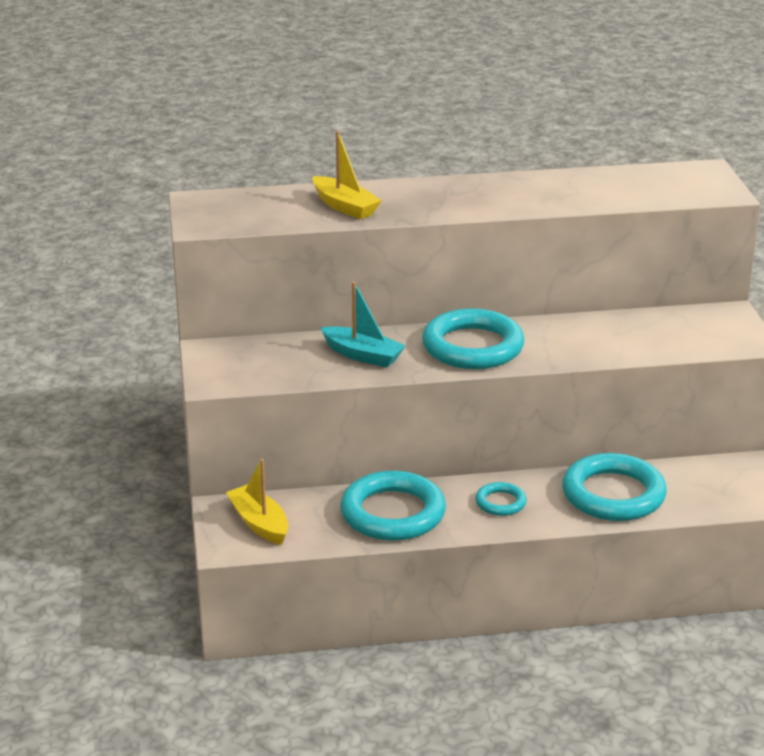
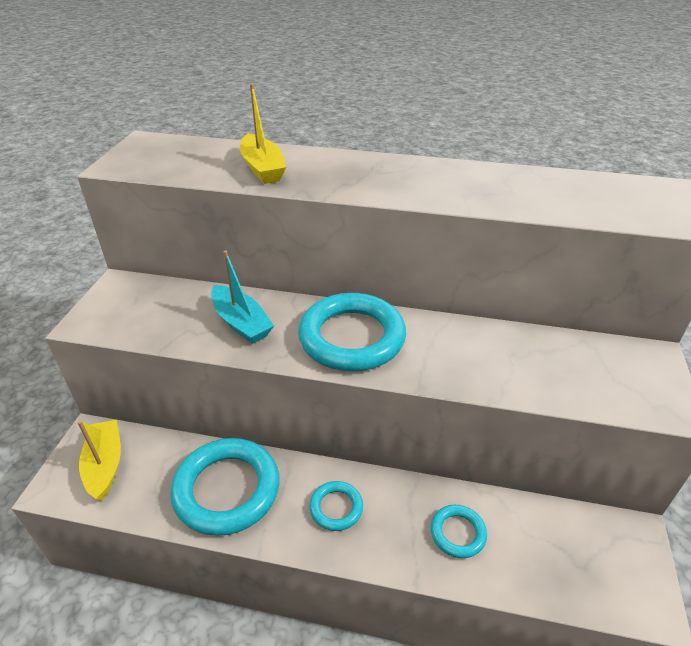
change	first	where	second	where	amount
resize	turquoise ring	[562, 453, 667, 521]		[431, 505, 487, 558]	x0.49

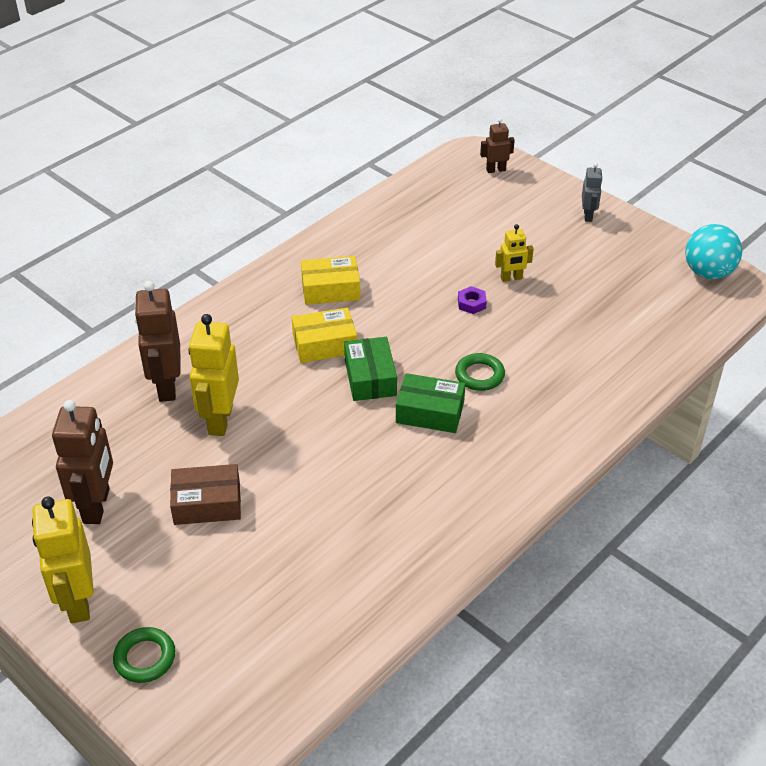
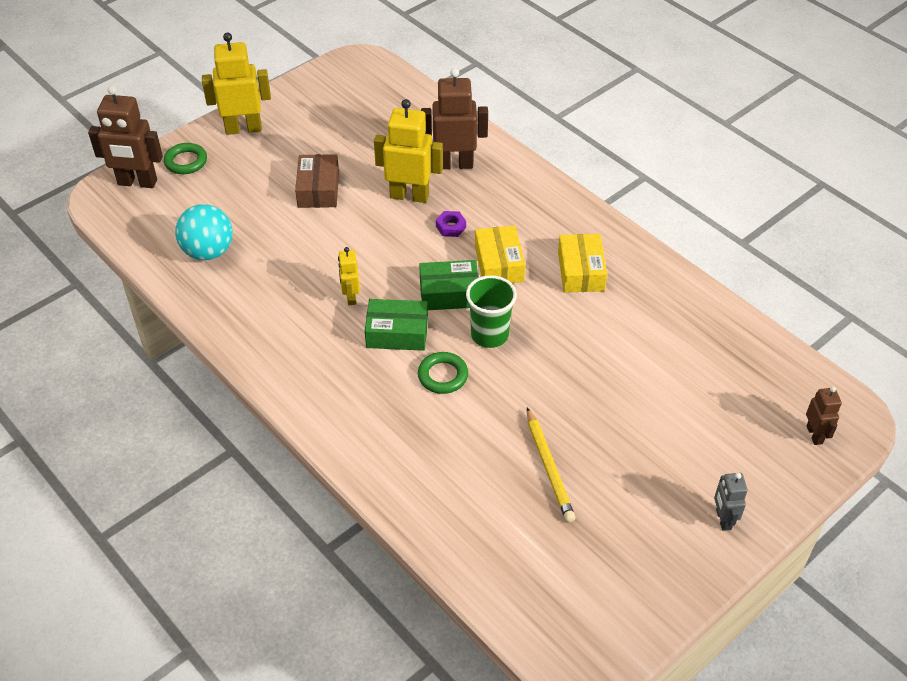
change	first	where	second	where	amount
move	brown robot	[52, 400, 113, 524]		[88, 85, 163, 188]	
rotate	green box	[396, 373, 465, 433]		[365, 299, 428, 351]	75 degrees clockwise
move	purple nut	[458, 286, 487, 314]		[436, 211, 466, 237]	
move	yellow robot	[495, 224, 534, 282]		[338, 247, 360, 305]	
rotate	grey robot	[582, 163, 603, 222]		[714, 473, 748, 531]	75 degrees clockwise
move	turquoise ball	[685, 224, 742, 279]		[175, 204, 233, 260]	
insert			green cup	[466, 275, 517, 348]	
insert			yellow pencil	[527, 408, 576, 522]	

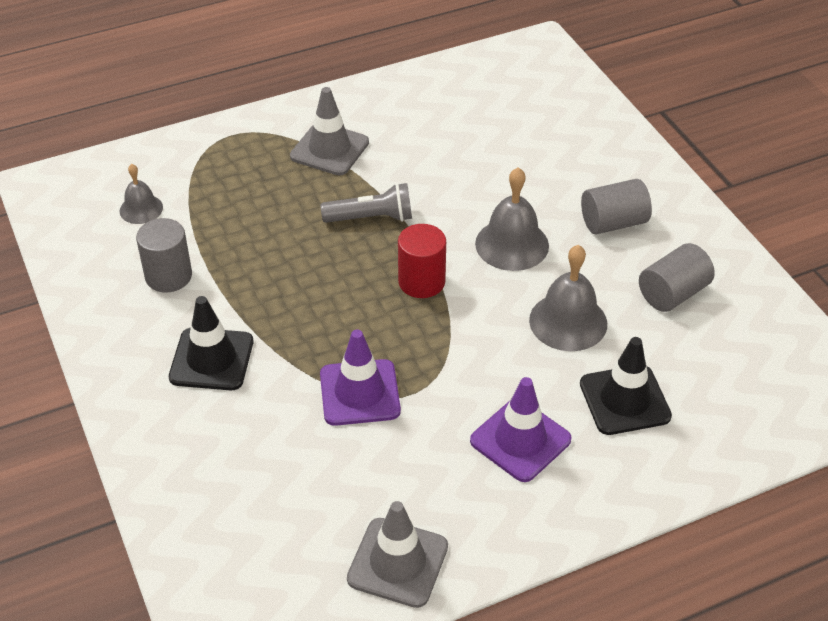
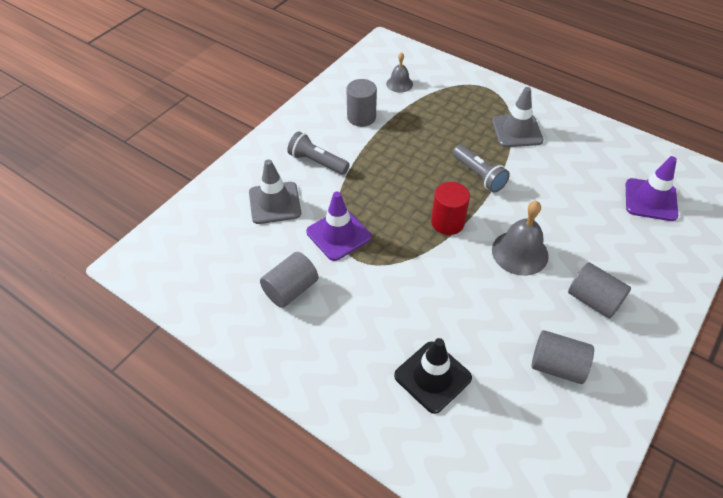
change	first	where	second	where	amount
replace	black traffic cone	[169, 296, 253, 390]	grey flashlight	[287, 131, 350, 175]	
move	grey traffic cone	[347, 501, 448, 608]		[249, 159, 301, 224]	
move	purple traffic cone	[470, 377, 571, 482]		[626, 156, 678, 221]	
delete	grey bell	[529, 245, 607, 351]			
insert			grey cylinder	[260, 252, 319, 308]	

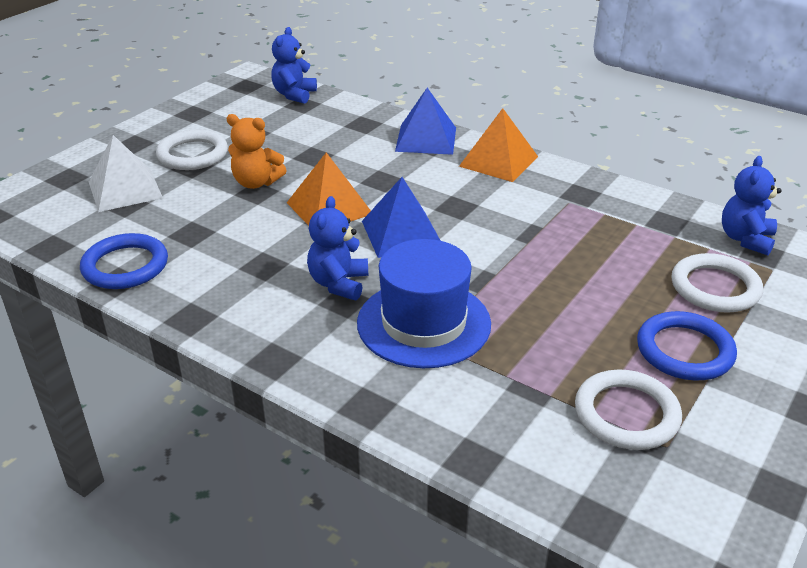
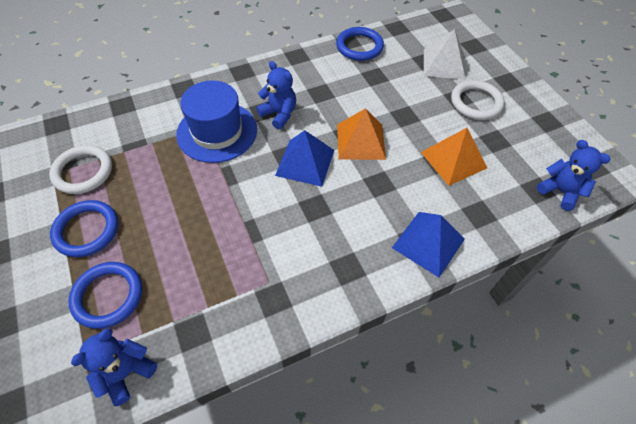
change	first	where	second	where	amount
delete	orange teddy bear	[226, 114, 287, 189]			
move	orange pyramid	[459, 108, 538, 182]		[421, 128, 487, 186]	
recolor	white ring	[671, 253, 763, 313]	blue ring	[68, 262, 142, 329]	
rotate	blue teddy bear	[722, 156, 782, 256]		[71, 328, 157, 406]	105 degrees counterclockwise

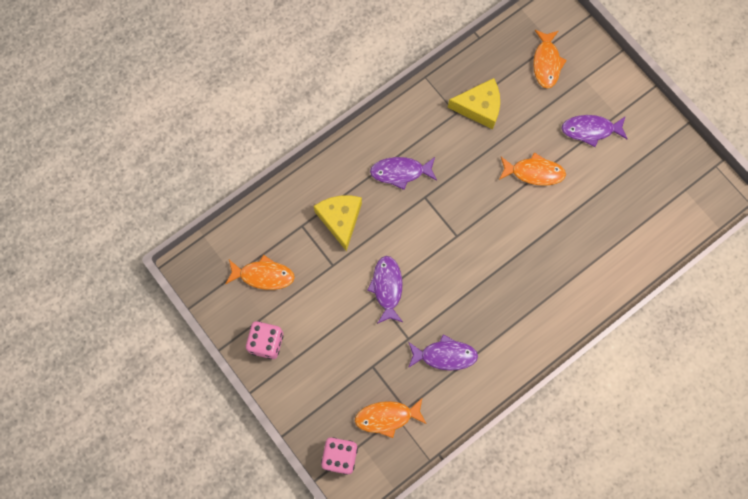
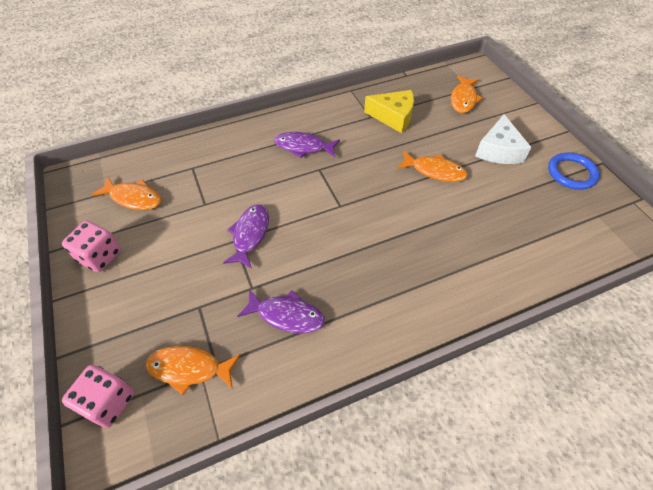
change	first	where	second	where	amount
delete	yellow cheese	[314, 195, 362, 252]			
replace	purple fish	[561, 115, 628, 147]	white cheese	[475, 114, 531, 164]	
insert			blue ring	[548, 153, 600, 190]	

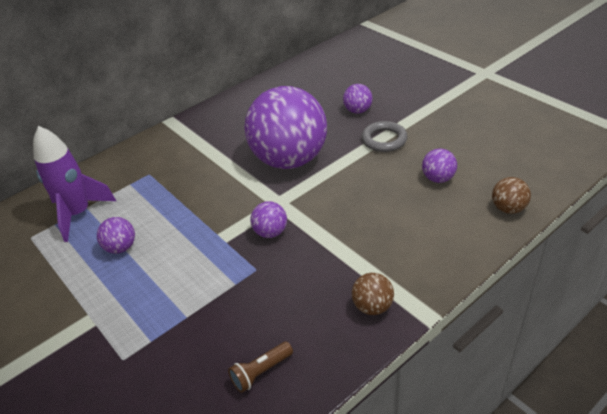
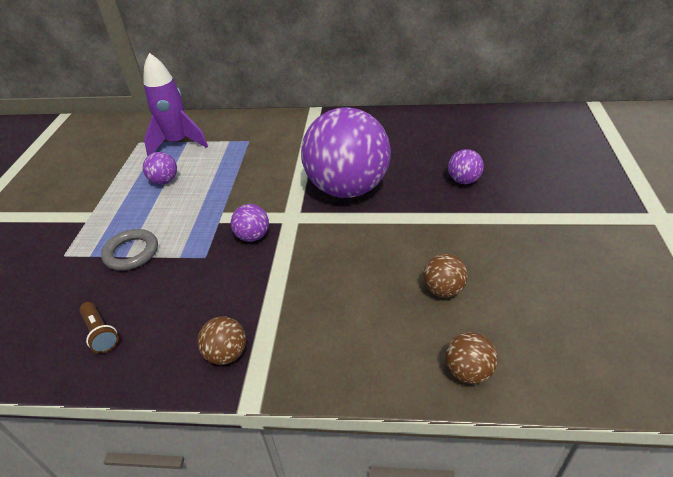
change	first	where	second	where	amount
rotate	brown flashlight	[228, 342, 293, 393]		[79, 302, 119, 354]	135 degrees counterclockwise
move	grey ring	[361, 121, 407, 152]		[101, 229, 158, 271]	
recolor	purple ball	[422, 148, 457, 183]	brown ball	[423, 254, 468, 297]	

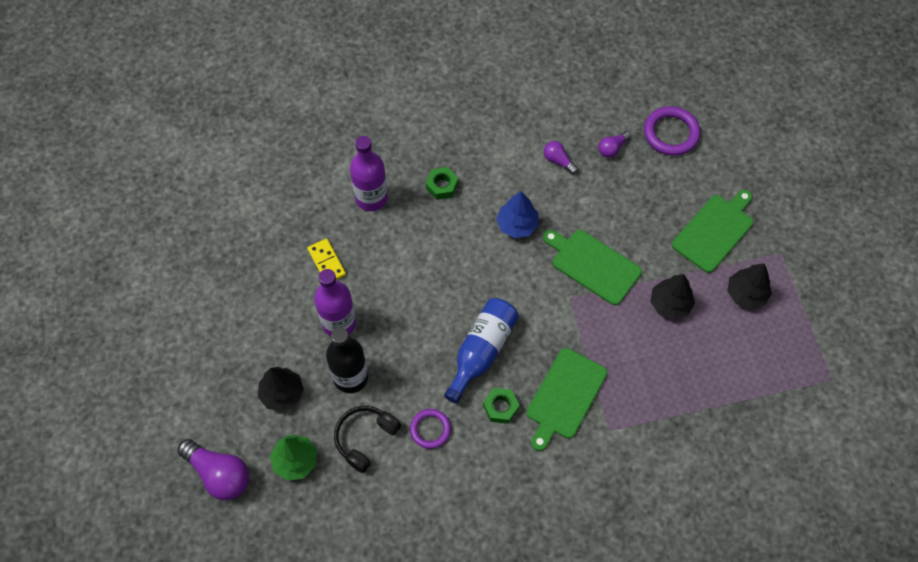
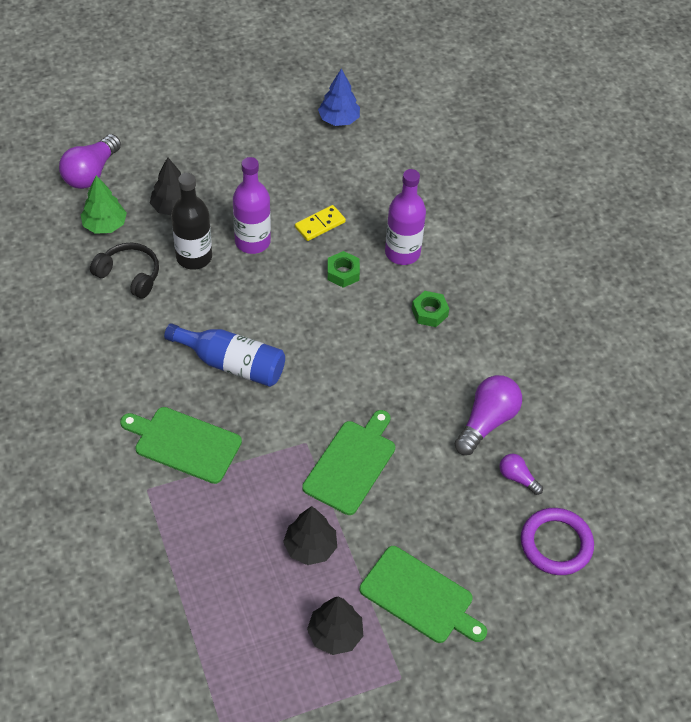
change	first	where	second	where	amount
delete	purple ring	[410, 409, 451, 449]			
move	green nut	[483, 388, 520, 424]		[327, 251, 360, 288]	
move	blue tree	[496, 191, 539, 238]		[318, 69, 360, 126]	
resize	purple light bulb	[544, 141, 578, 174]		[454, 375, 522, 455]	x1.85

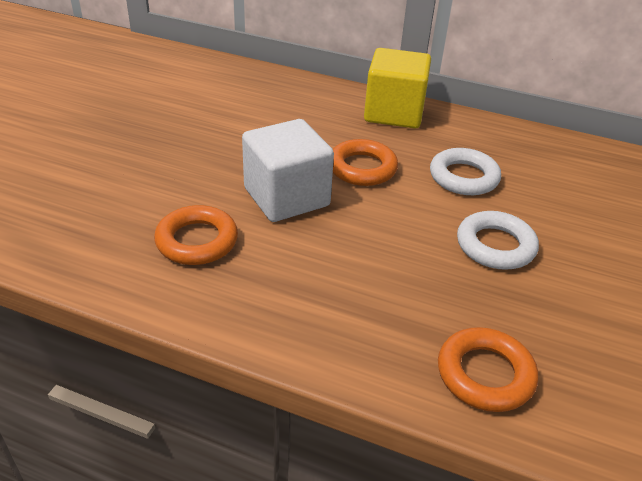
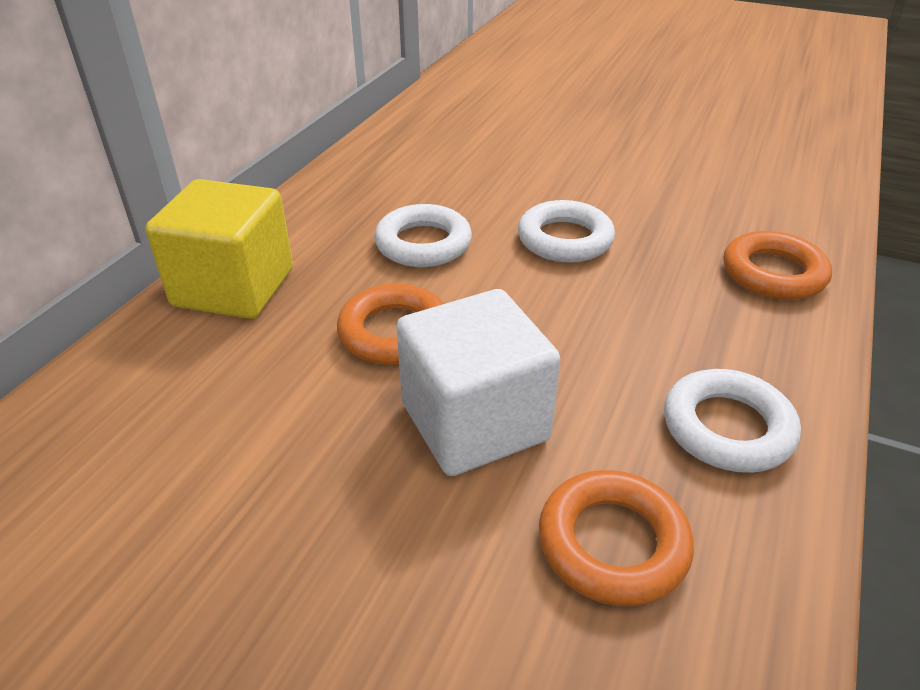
change	first	where	second	where	amount
insert			white ring	[664, 369, 801, 473]	

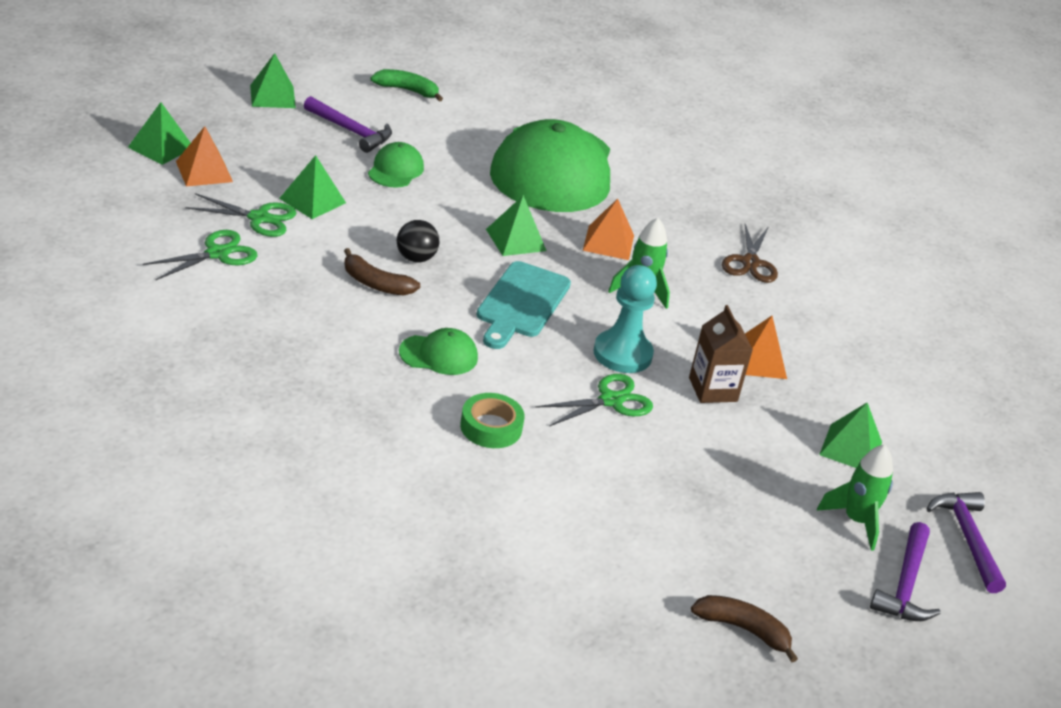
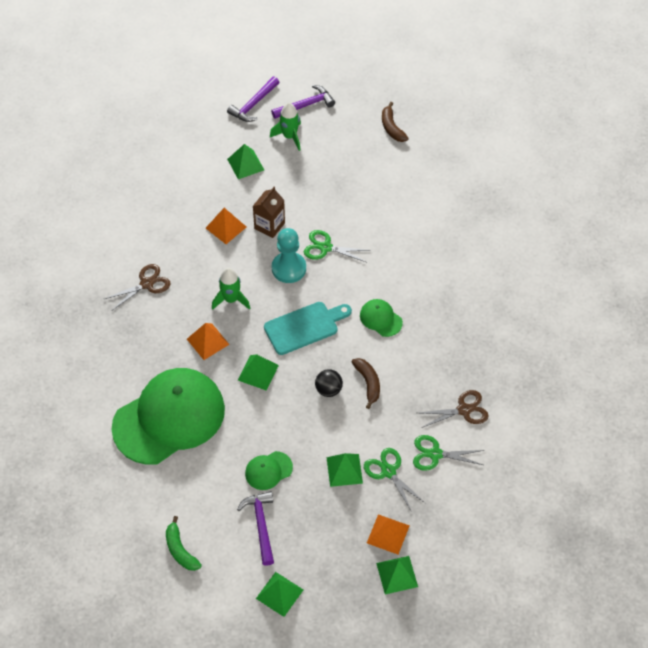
change	first	where	second	where	amount
delete	green tape	[460, 393, 525, 448]			
insert			brown scissors	[419, 390, 489, 428]	

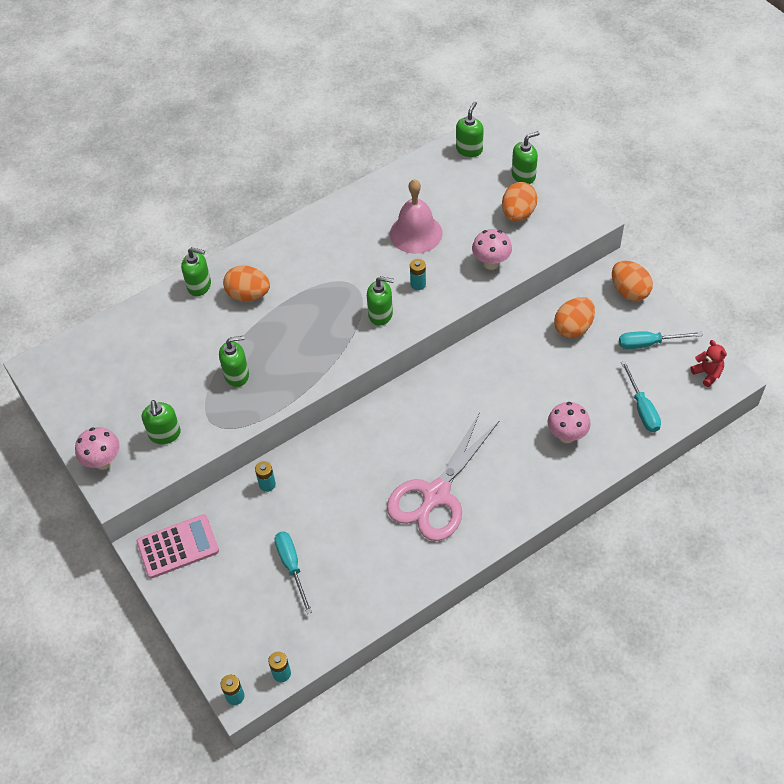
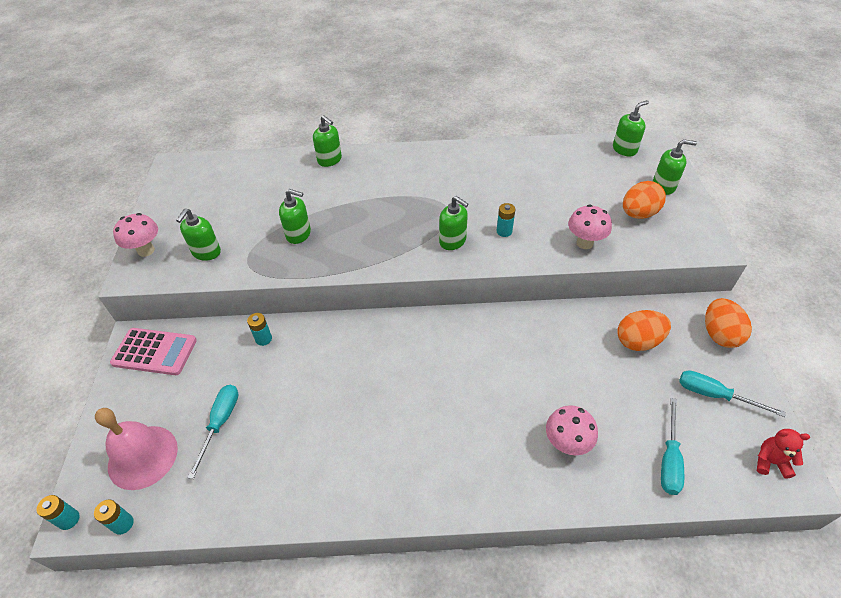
change	first	where	second	where	amount
delete	orange egg	[223, 265, 270, 302]			
delete	pink scissors	[387, 412, 499, 541]			
move	pink bell	[390, 179, 442, 254]		[95, 408, 178, 490]	
rotate	red teddy bear	[691, 340, 727, 387]		[757, 429, 810, 479]	75 degrees counterclockwise

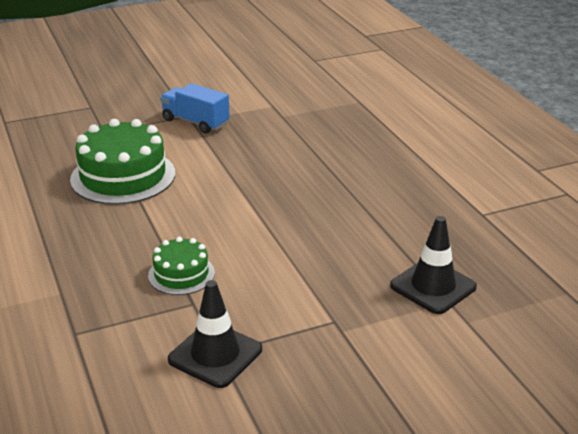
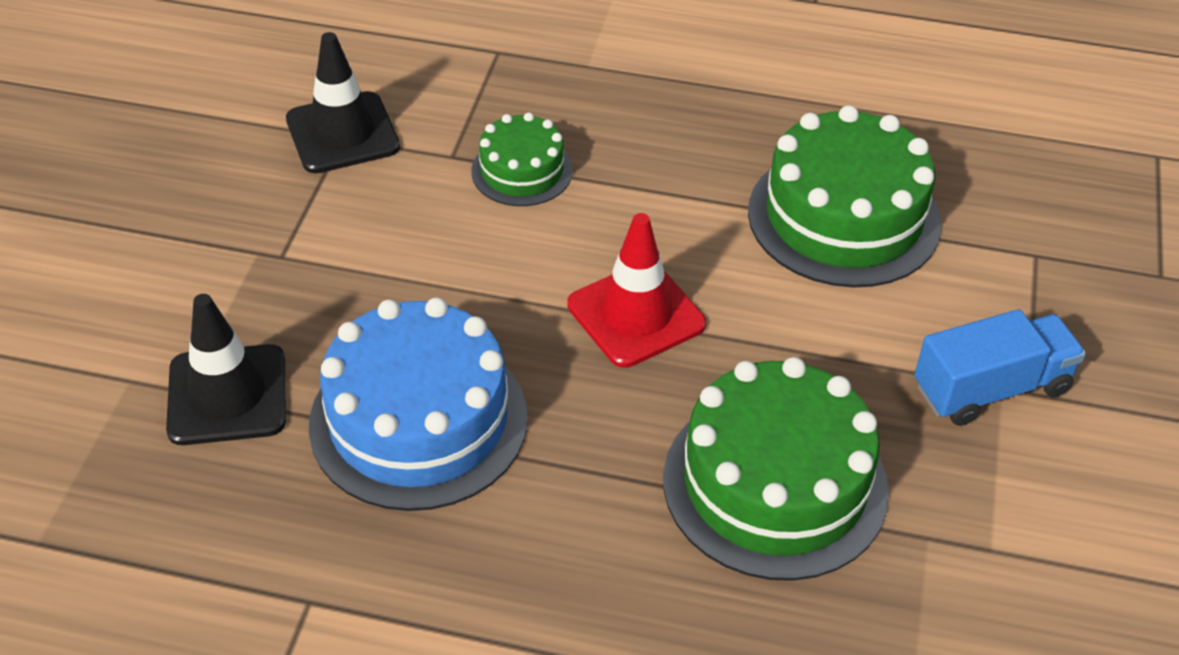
change	first	where	second	where	amount
insert			blue cake	[309, 297, 528, 511]	
insert			red traffic cone	[567, 213, 706, 368]	
insert			green cake	[663, 357, 889, 581]	

